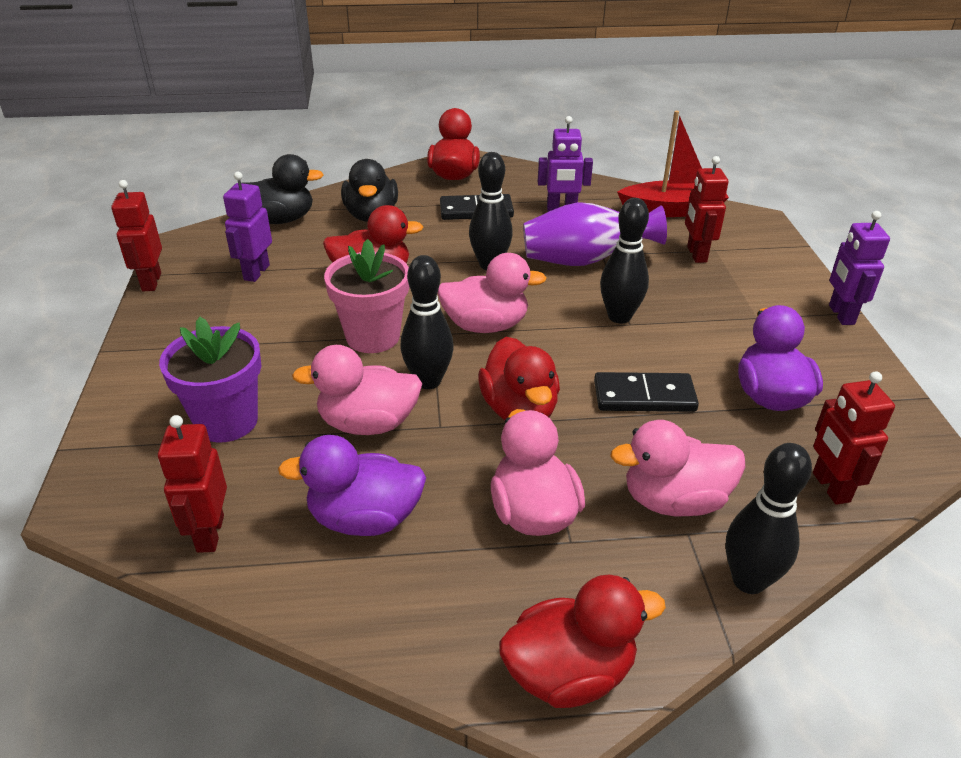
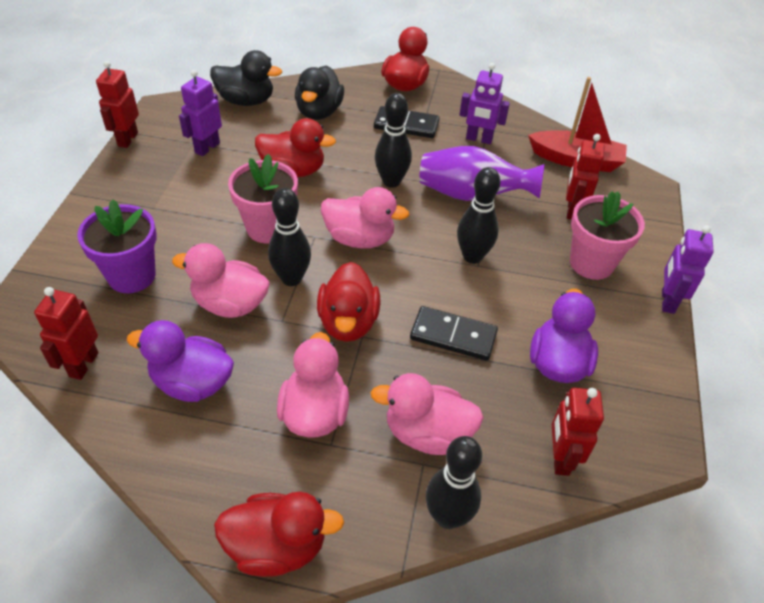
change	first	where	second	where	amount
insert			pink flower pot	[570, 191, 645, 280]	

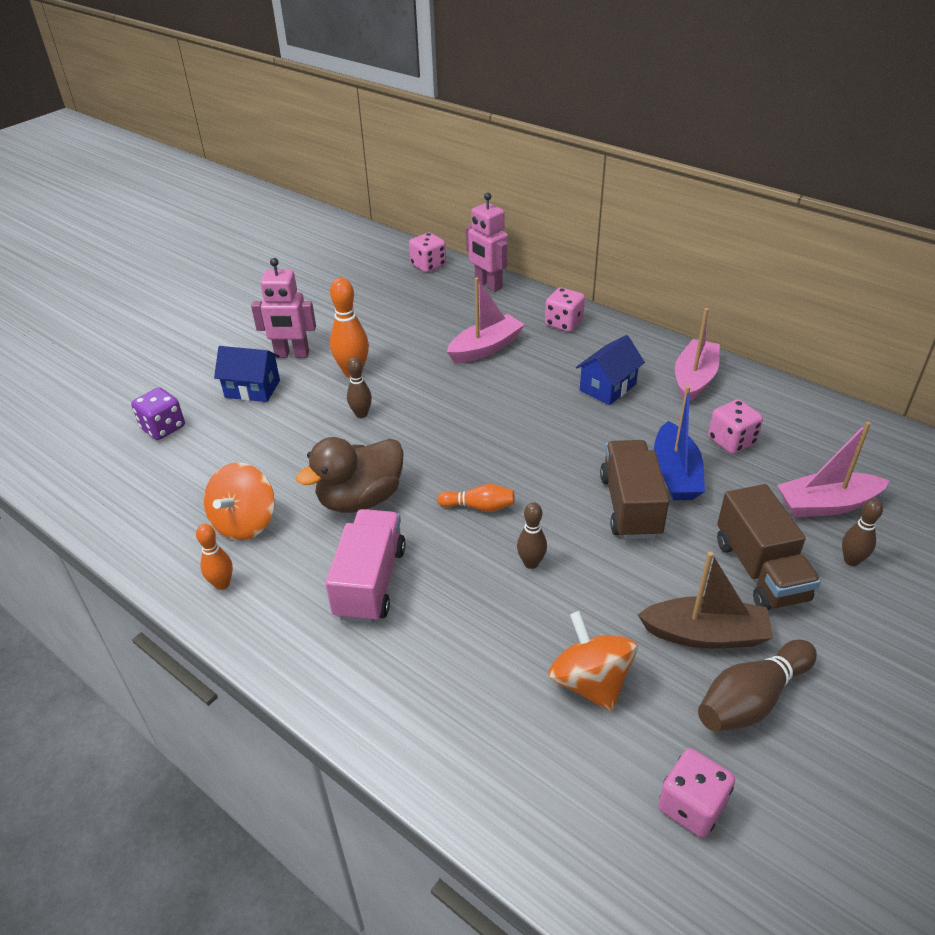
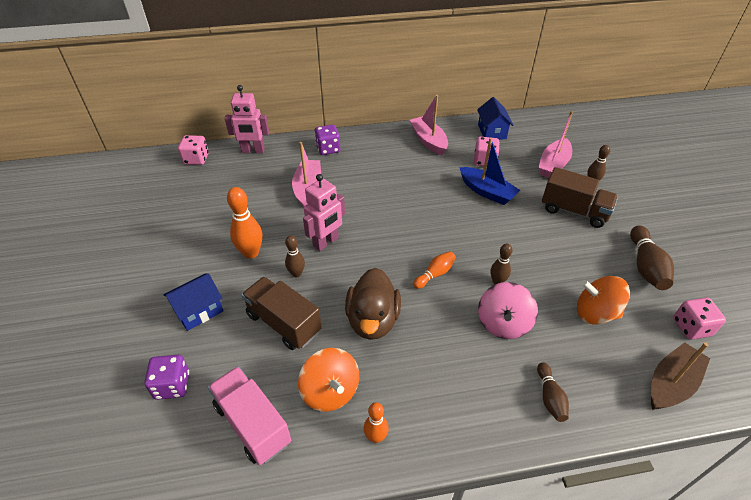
change	first	where	second	where	amount
move	pink robot	[251, 258, 316, 358]		[303, 174, 345, 251]	
move	pink truck	[325, 509, 406, 623]		[208, 366, 291, 465]	
recolor	pink dice	[545, 288, 585, 332]	purple dice	[314, 125, 340, 155]	
move	blue house	[576, 335, 645, 405]		[477, 97, 513, 140]	
move	brown truck	[600, 440, 669, 539]		[241, 277, 322, 350]	
move	brown boat	[638, 552, 773, 648]		[651, 342, 710, 410]	
insert			pink spinning top	[478, 282, 538, 339]	
insert			brown bowling pin	[537, 362, 569, 422]	

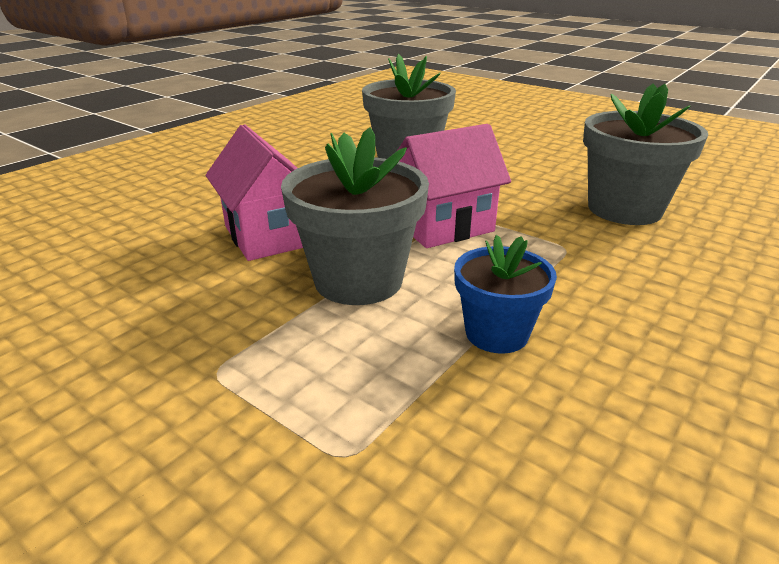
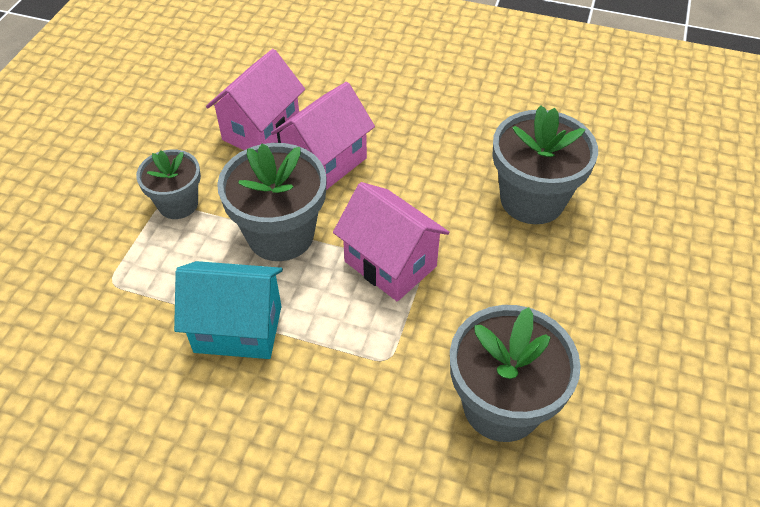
change	first	where	second	where	amount
replace	blue flower pot	[454, 235, 557, 354]	turquoise house	[174, 261, 283, 359]	
insert			grey flower pot	[136, 150, 201, 219]	
insert			pink house	[206, 49, 305, 150]	

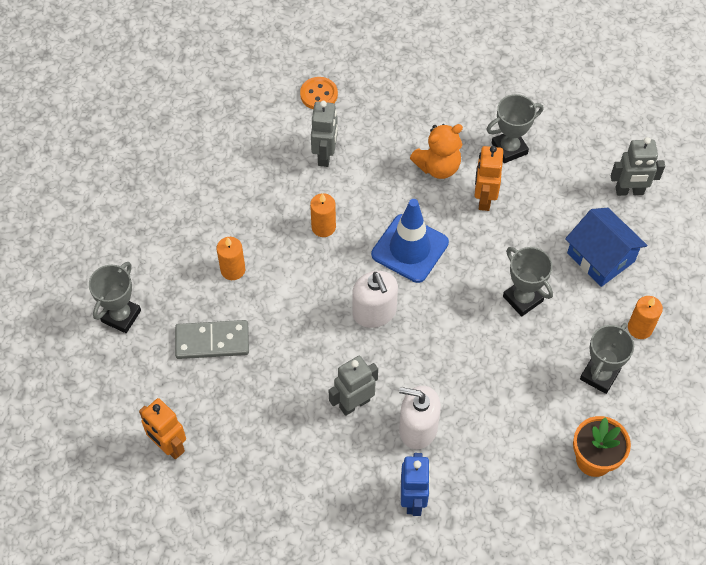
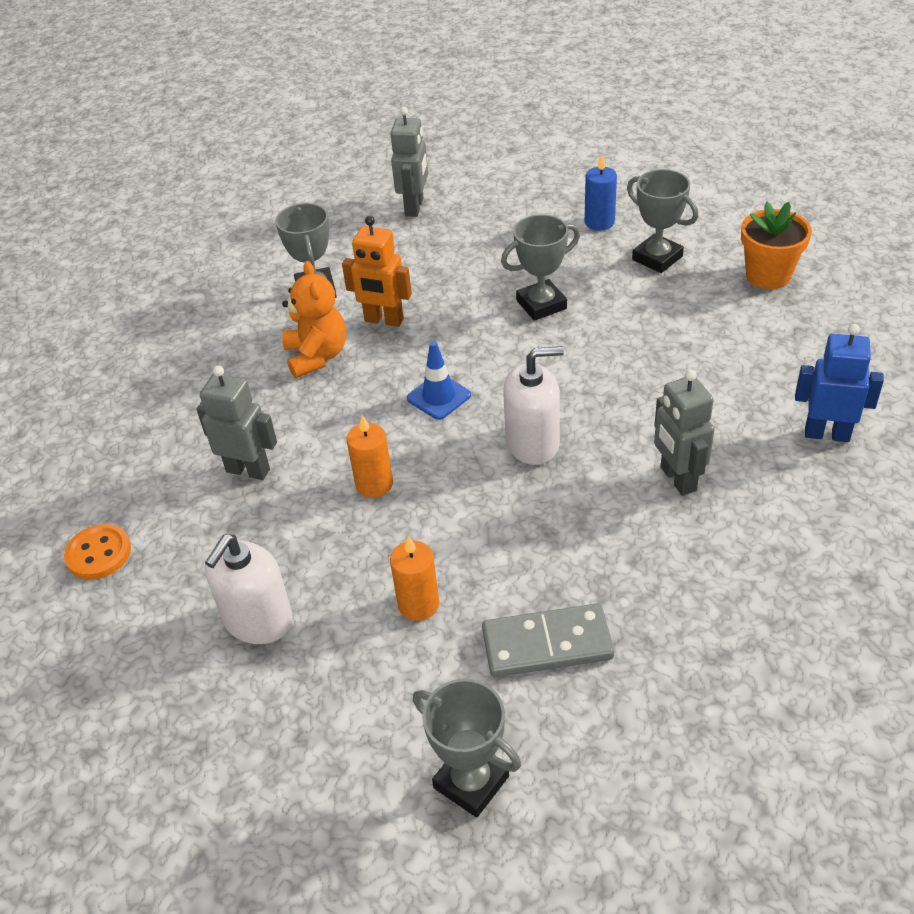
change	first	where	second	where	amount
delete	orange robot	[139, 398, 186, 460]			
rotate	grey domino	[175, 320, 249, 359]		[482, 603, 614, 677]	75 degrees clockwise
move	orange button	[300, 77, 338, 109]		[64, 524, 131, 580]	
resize	blue traffic cone	[371, 199, 449, 283]		[407, 341, 471, 420]	x0.57
move	white soap dispenser	[399, 386, 441, 449]		[205, 534, 293, 644]	
delete	blue house	[565, 208, 647, 287]			
recolor	orange candle	[628, 296, 663, 339]	blue candle	[585, 155, 617, 231]	

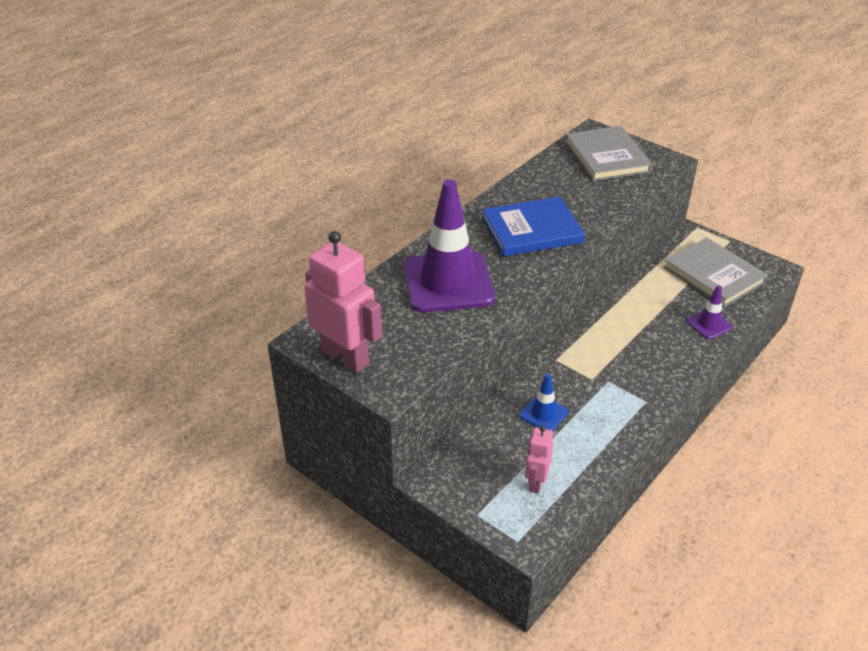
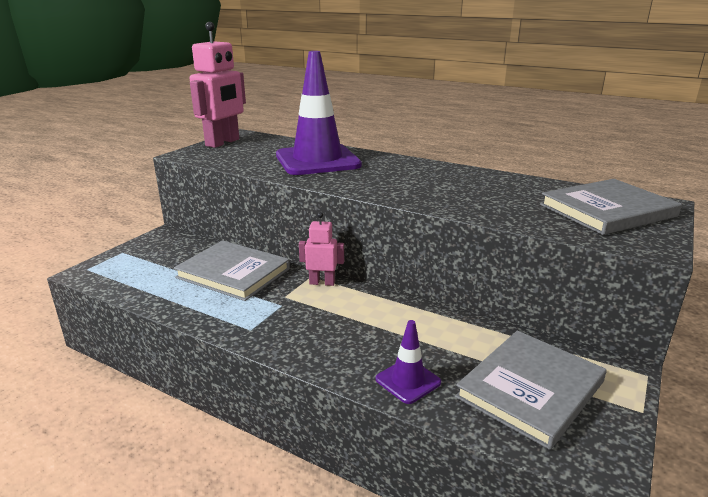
change	first	where	second	where	amount
delete	blue book	[482, 196, 585, 257]			
replace	blue traffic cone	[519, 374, 569, 431]	grey book	[174, 240, 290, 301]	
move	pink robot	[525, 425, 553, 493]		[299, 212, 344, 286]	

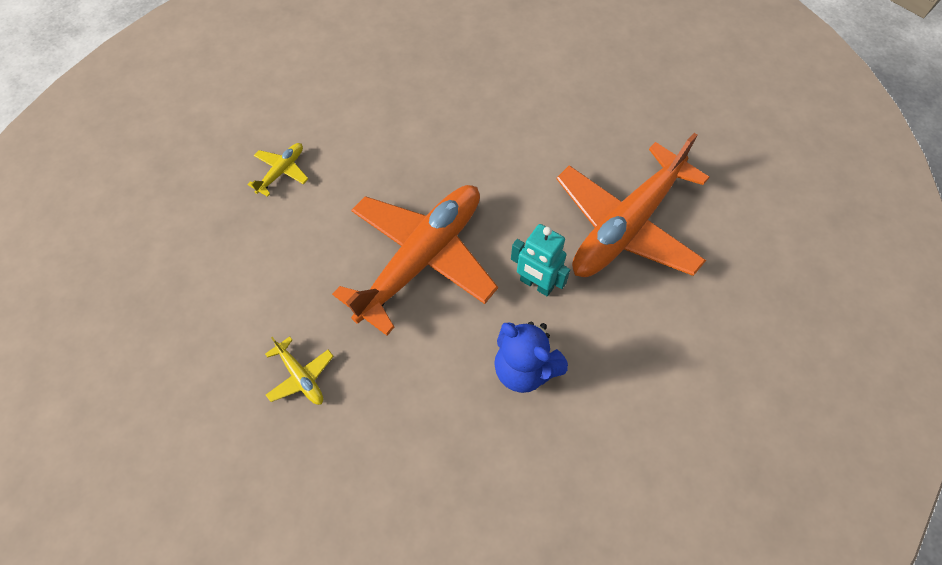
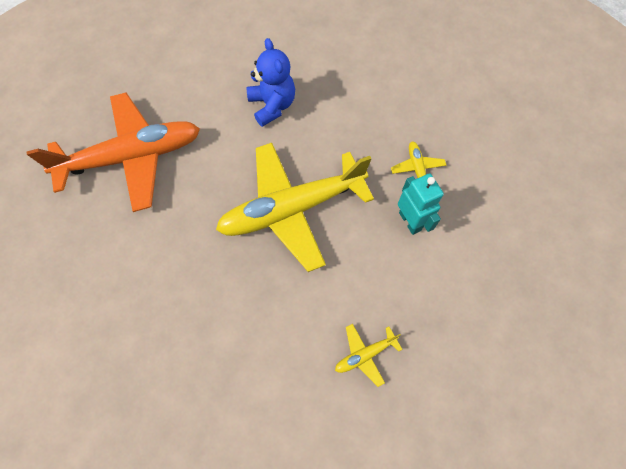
change	first	where	second	where	amount
recolor	orange plane	[332, 185, 498, 336]	yellow plane	[216, 143, 374, 272]	
move	turquoise robot	[511, 224, 570, 297]		[398, 173, 444, 235]	

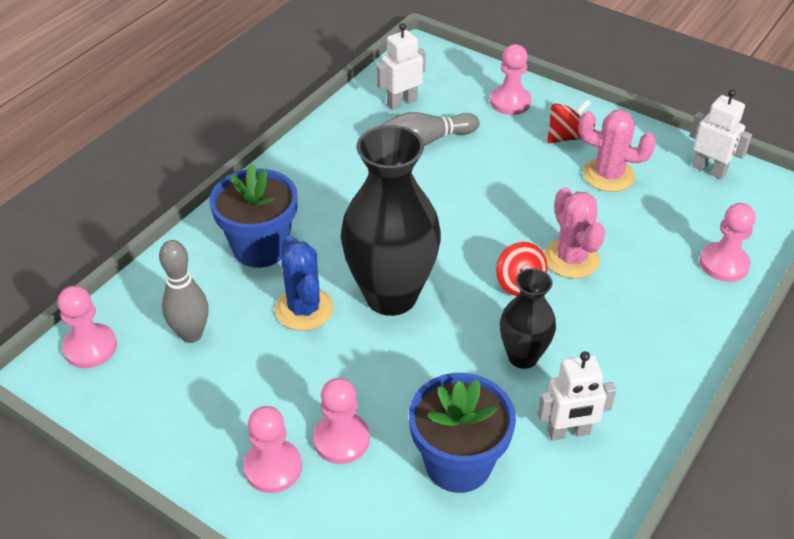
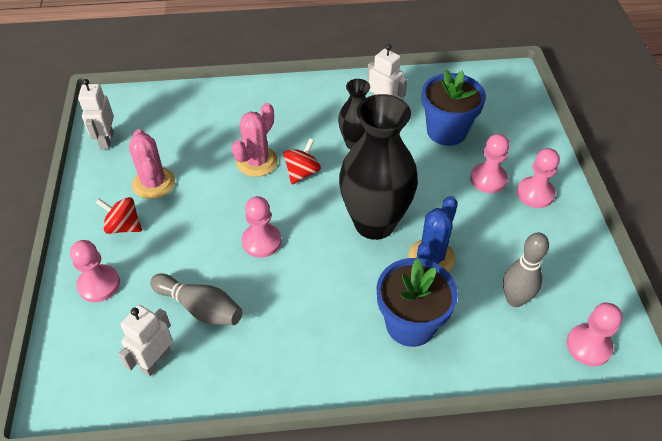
change	first	where	second	where	amount
rotate	white robot	[376, 23, 426, 110]		[118, 305, 173, 376]	105 degrees clockwise
move	pink pawn	[700, 203, 756, 282]		[242, 196, 281, 258]	

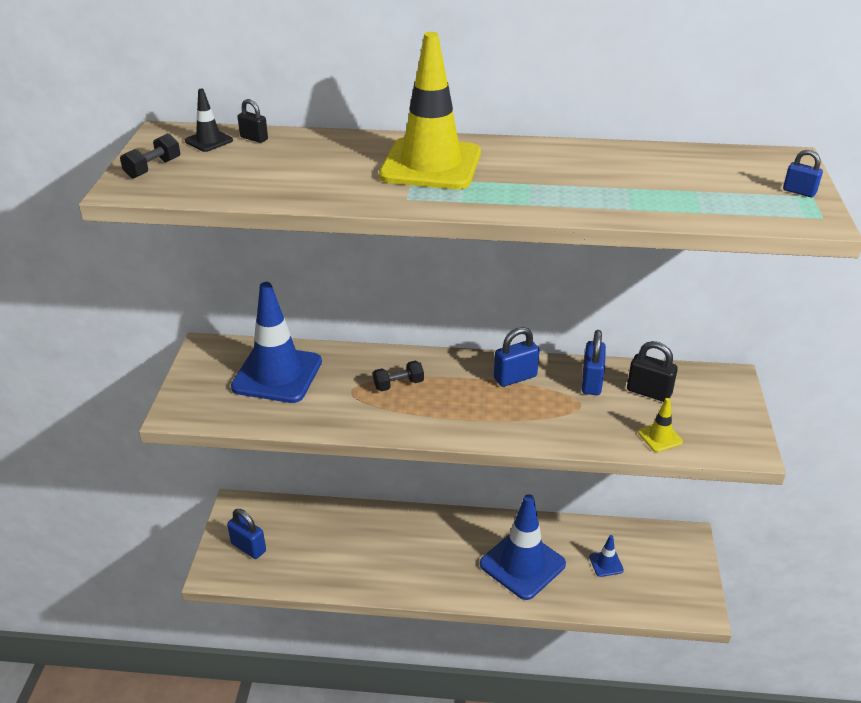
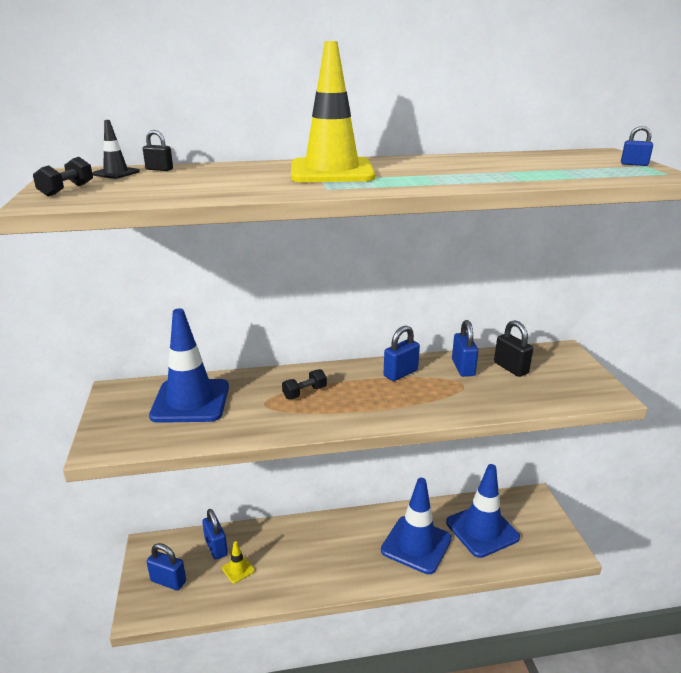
change	first	where	second	where	amount
resize	blue traffic cone	[589, 535, 624, 577]		[446, 464, 520, 558]	x2.34
rotate	black padlock	[627, 341, 678, 402]		[494, 320, 533, 377]	45 degrees clockwise
move	yellow traffic cone	[638, 398, 683, 452]		[222, 541, 255, 583]	
insert			blue padlock	[202, 509, 228, 560]	

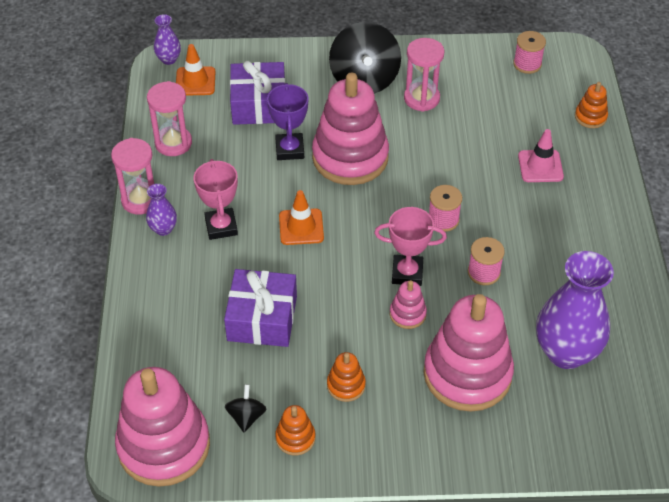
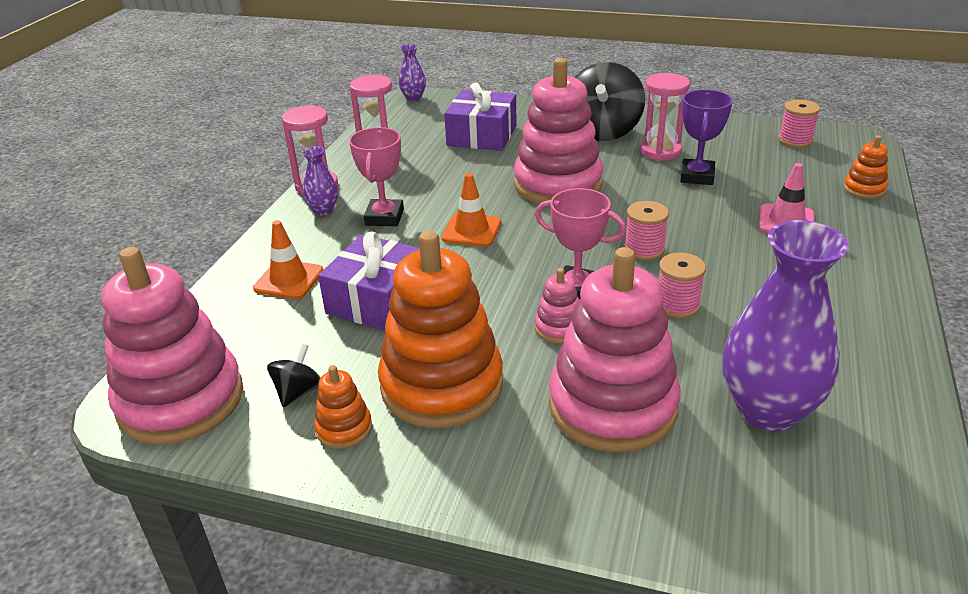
change	first	where	second	where	amount
move	orange traffic cone	[176, 44, 215, 96]		[253, 220, 323, 299]	
move	purple trophy	[267, 83, 308, 160]		[680, 89, 733, 185]	
resize	orange stacking toy	[327, 352, 366, 402]		[378, 231, 503, 428]	x2.30

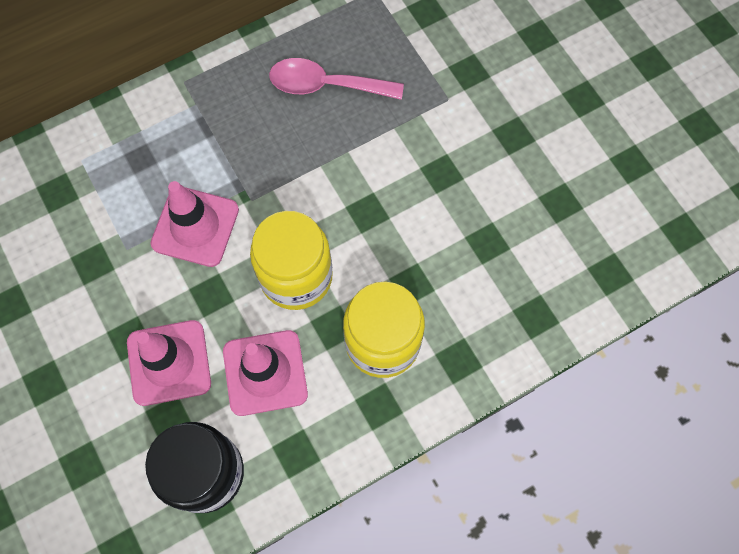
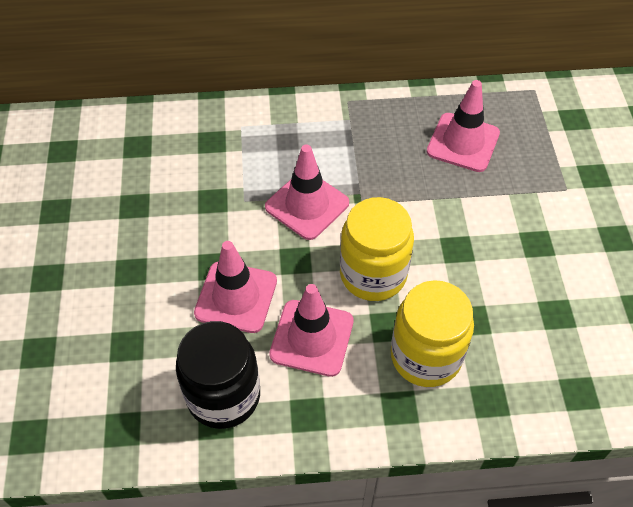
change	first	where	second	where	amount
replace	pink spoon	[269, 58, 404, 100]	pink traffic cone	[427, 80, 500, 172]	

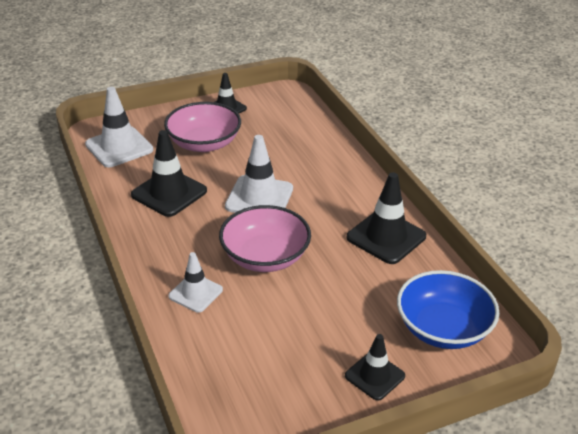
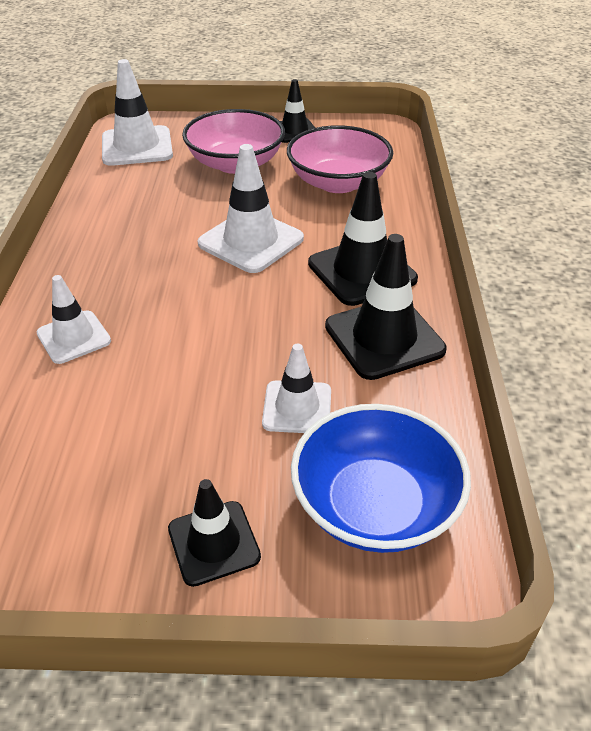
change	first	where	second	where	amount
move	black traffic cone	[131, 130, 207, 217]		[308, 172, 418, 306]	
move	pink bowl	[219, 205, 311, 272]		[287, 125, 393, 193]	
insert			white traffic cone	[262, 344, 331, 433]	

